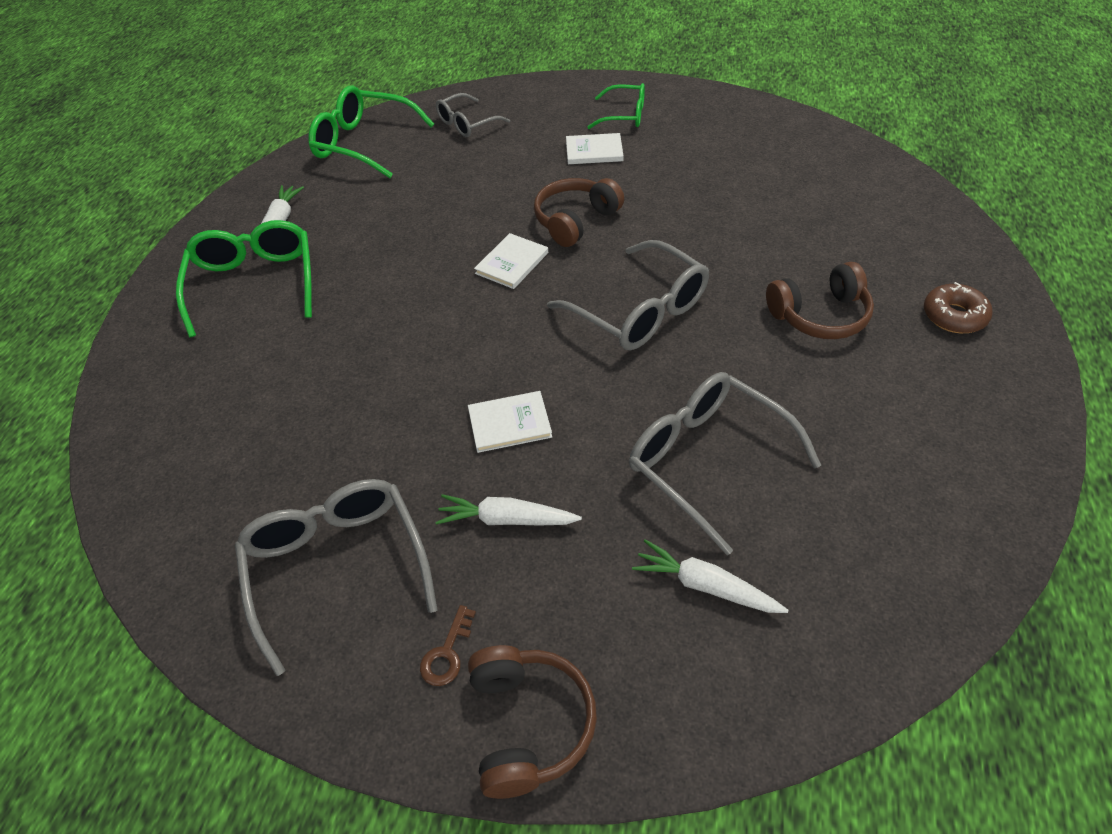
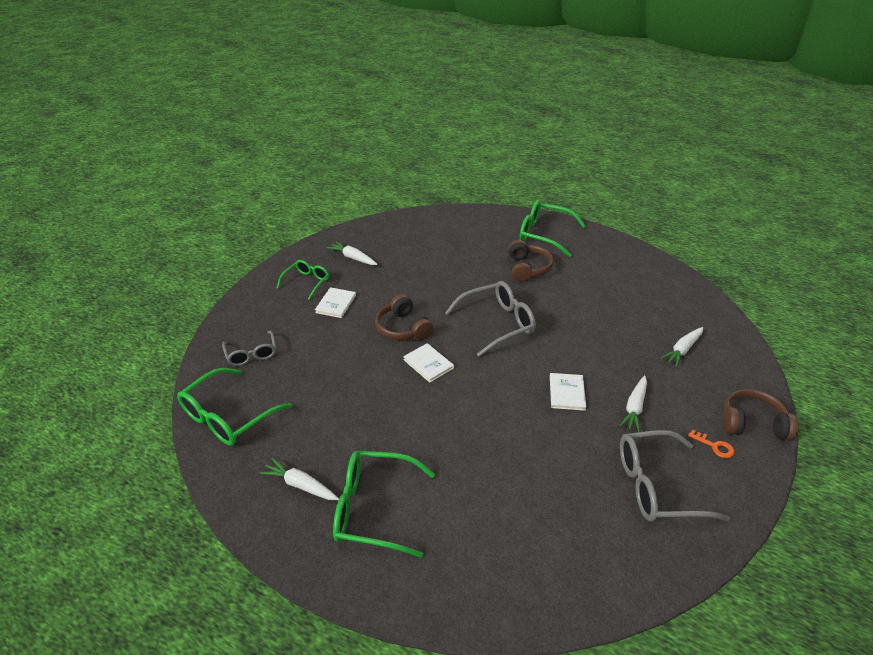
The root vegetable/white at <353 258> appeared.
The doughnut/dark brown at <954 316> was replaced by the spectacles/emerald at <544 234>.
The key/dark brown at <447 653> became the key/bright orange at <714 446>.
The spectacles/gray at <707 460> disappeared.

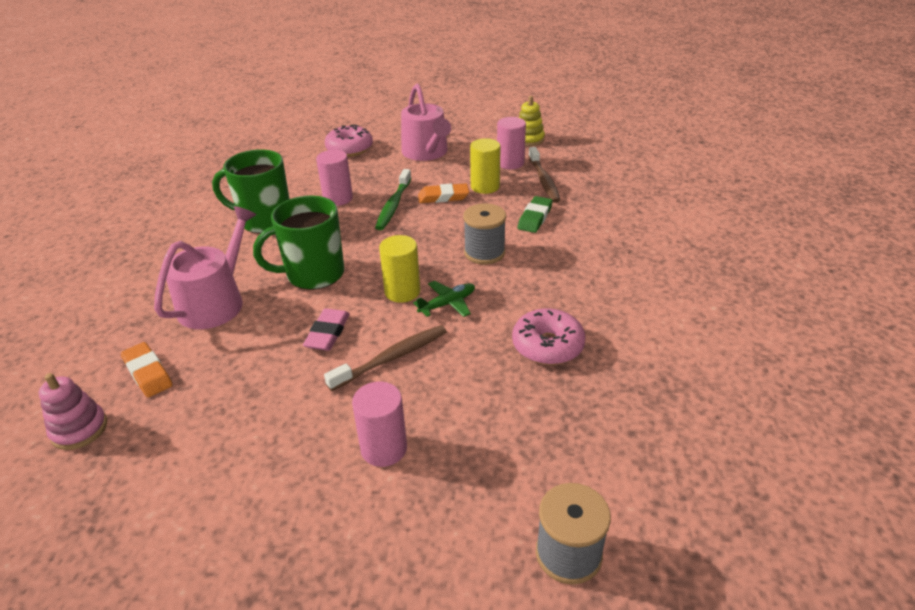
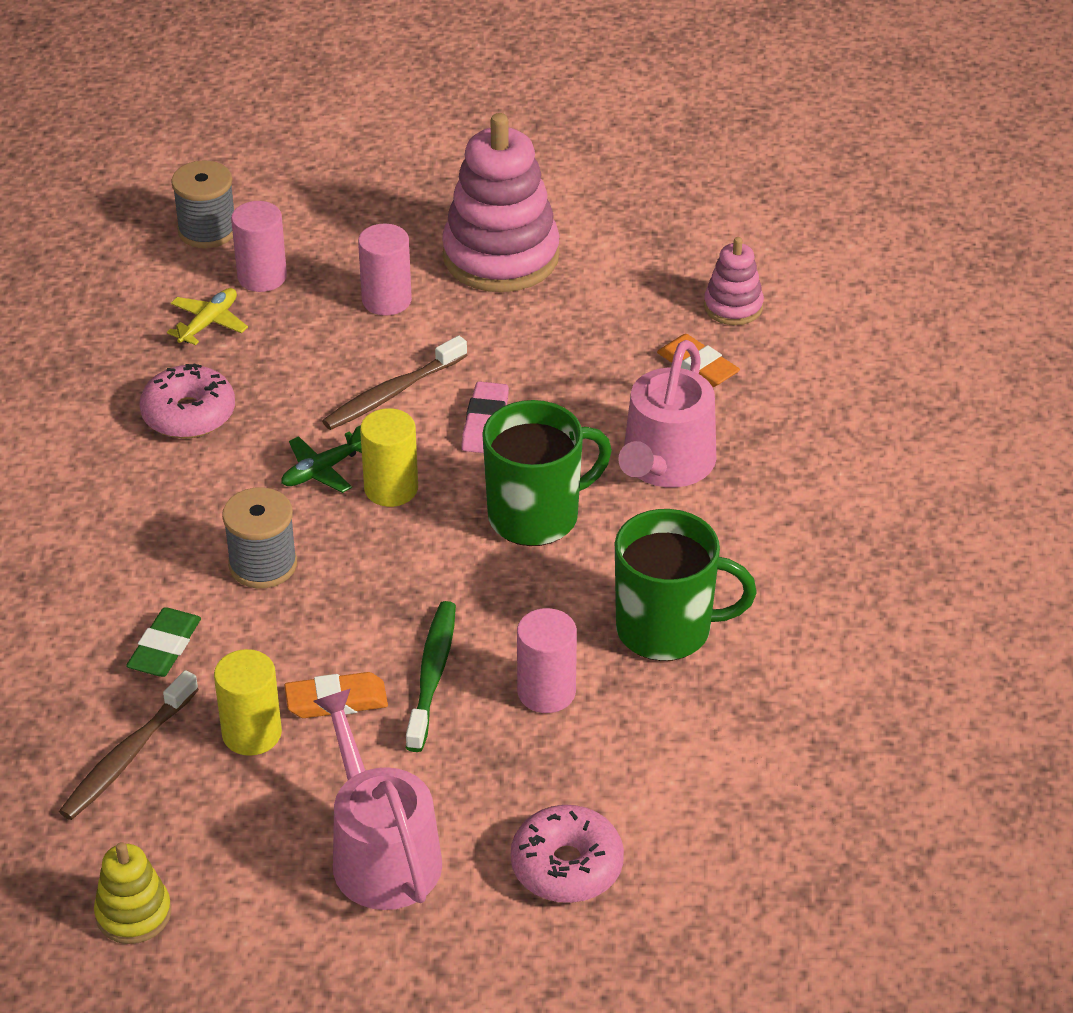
The toothbrush/dark brown at <544 180> turned 135 degrees counterclockwise.
The plane/bright yellow at <209 323> appeared.
The solid cylinder/rose-pink moved from <510 163> to <262 277>.
The ring stacker/rose-pink at <501 256> appeared.

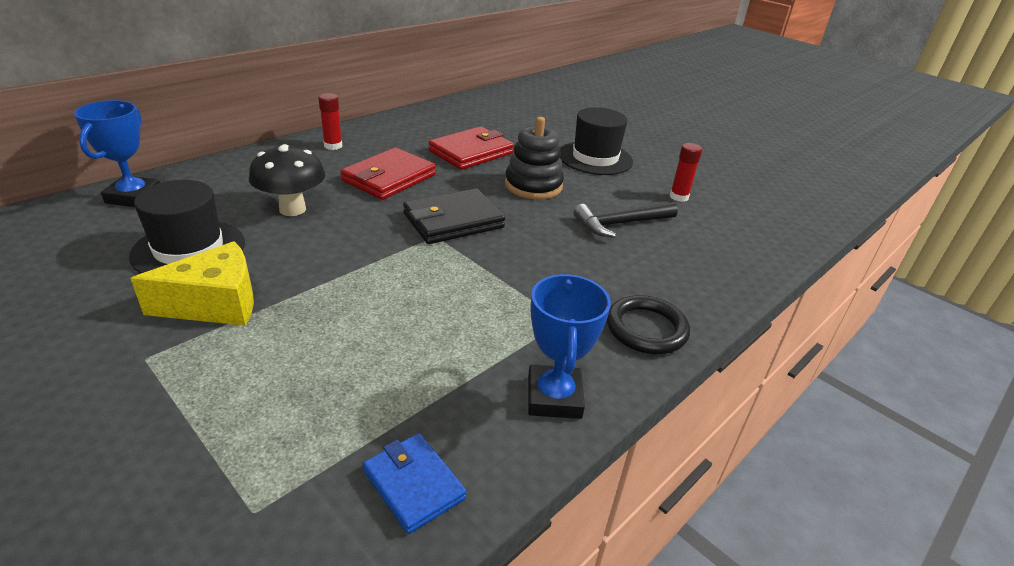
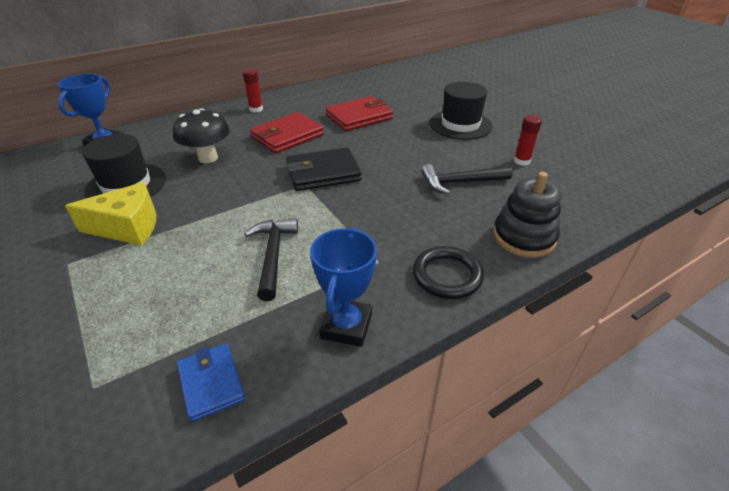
The claw hammer/jet-black at <273 255> appeared.
The ring stacker/jet-black moved from <533 186> to <523 237>.

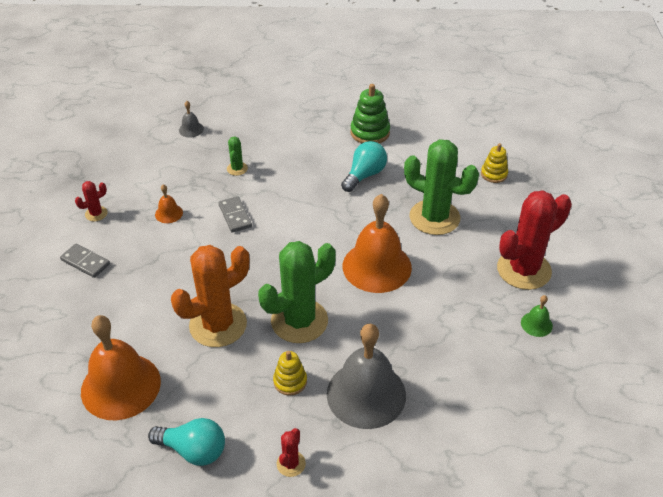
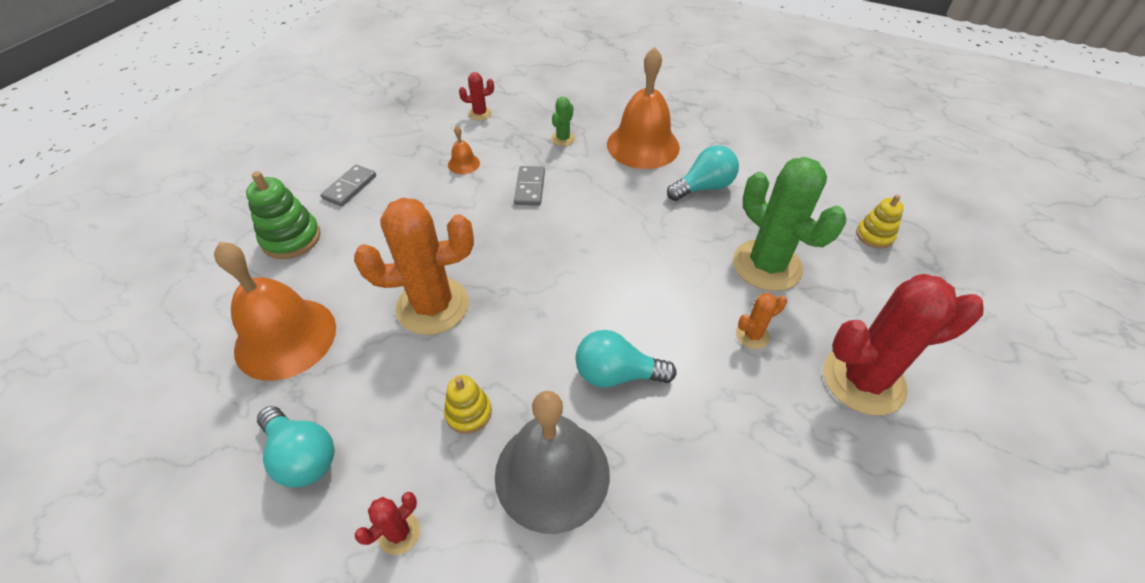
The ring stacker/emerald moved from <370 132> to <291 238>.
The domino/gray at <85 262> turned 60 degrees clockwise.
The cactus/crimson moved from <96 214> to <480 114>.
The bulb/turquoise at <616 374> appeared.
The bell/bright orange moved from <377 266> to <643 145>.
The cactus/bright orange at <752 335> appeared.
The bell/gray at <191 129> disappeared.
The cactus/emerald at <299 321> disappeared.
The bell/emerald at <536 324> disappeared.

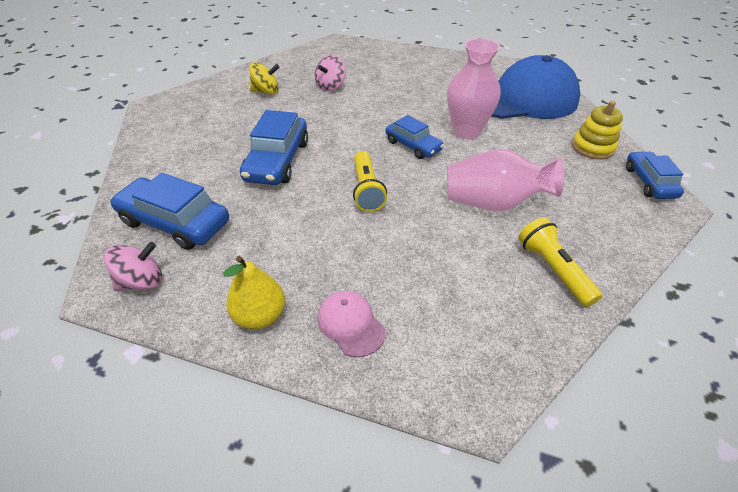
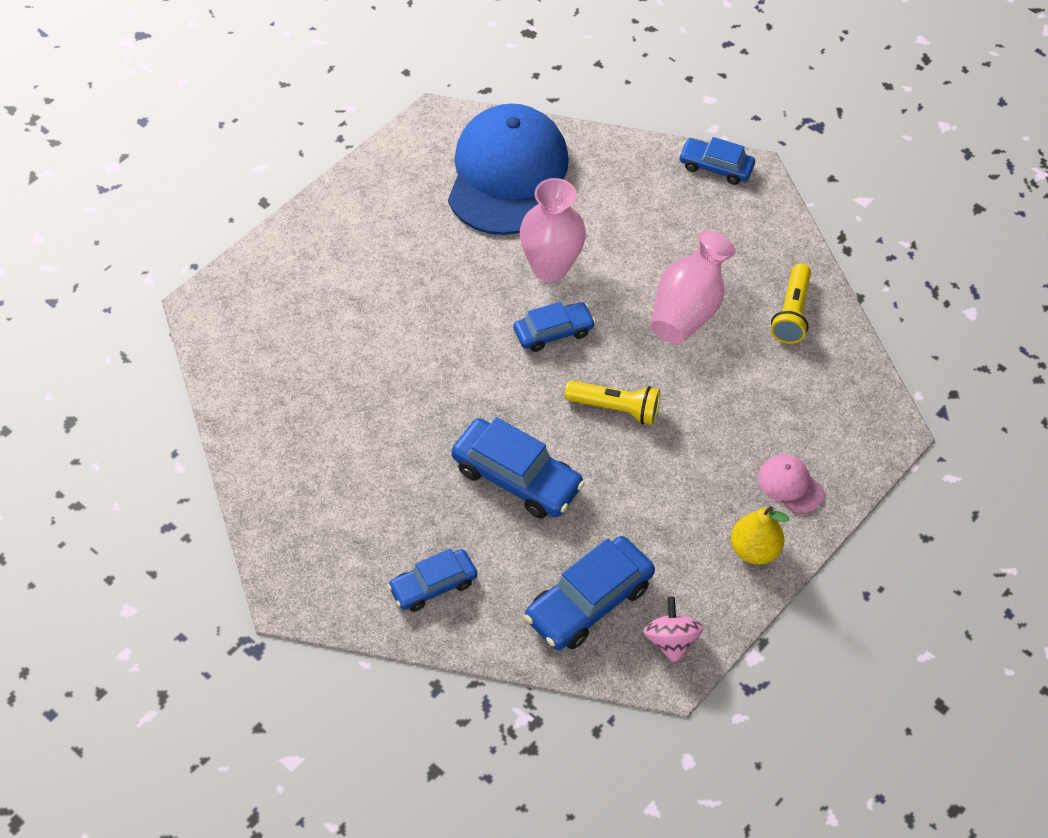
The automobile/cobalt at <433 585> appeared.
The cap/rose-pink at <350 324> turned 60 degrees clockwise.
The torch/bright yellow at <553 269> turned 75 degrees counterclockwise.
The toy top/bright yellow at <266 91> disappeared.
The toy top/rose-pink at <330 86> disappeared.
The ring stacker/bright yellow at <592 148> disappeared.

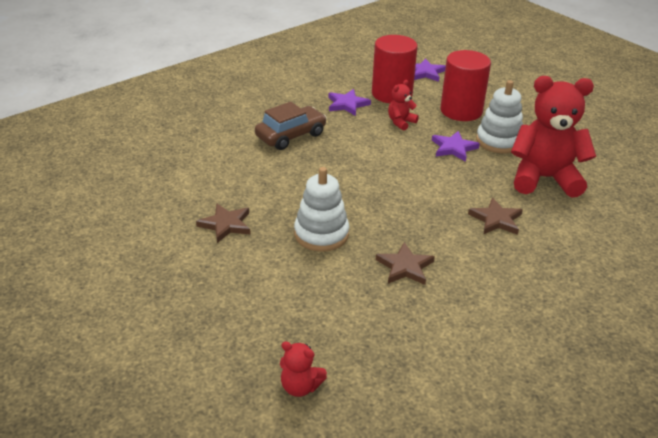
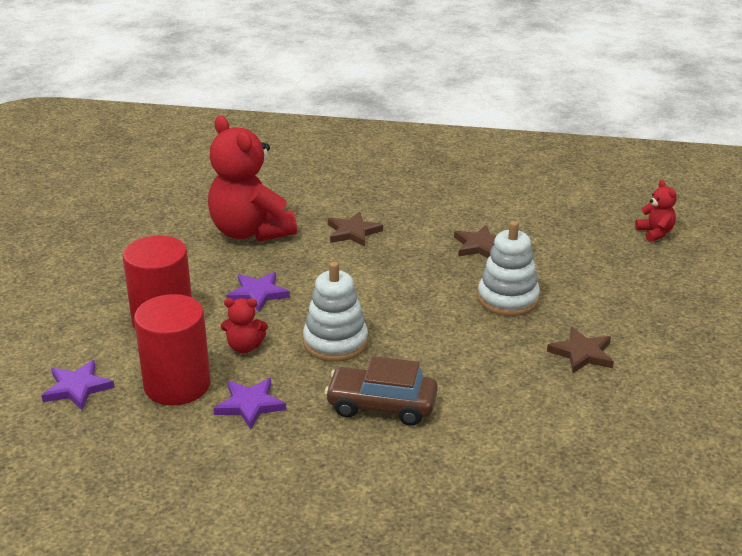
The ring stacker/white moved from <499 141> to <335 342>.

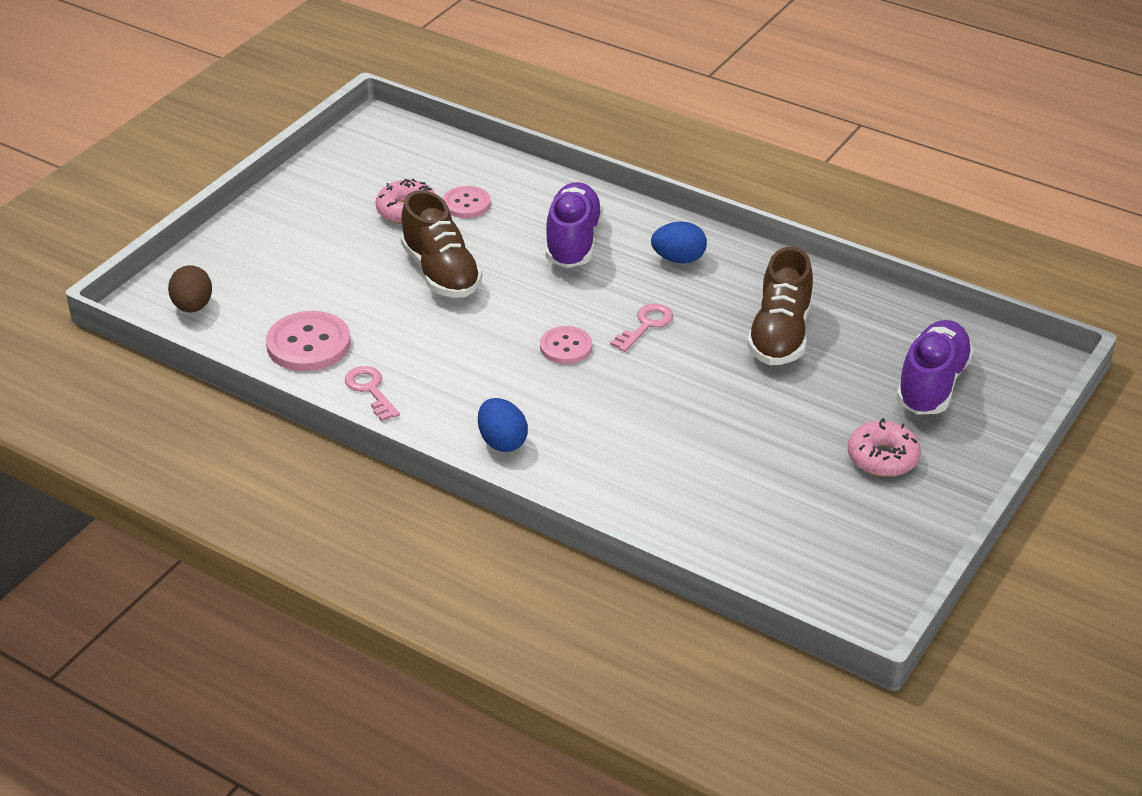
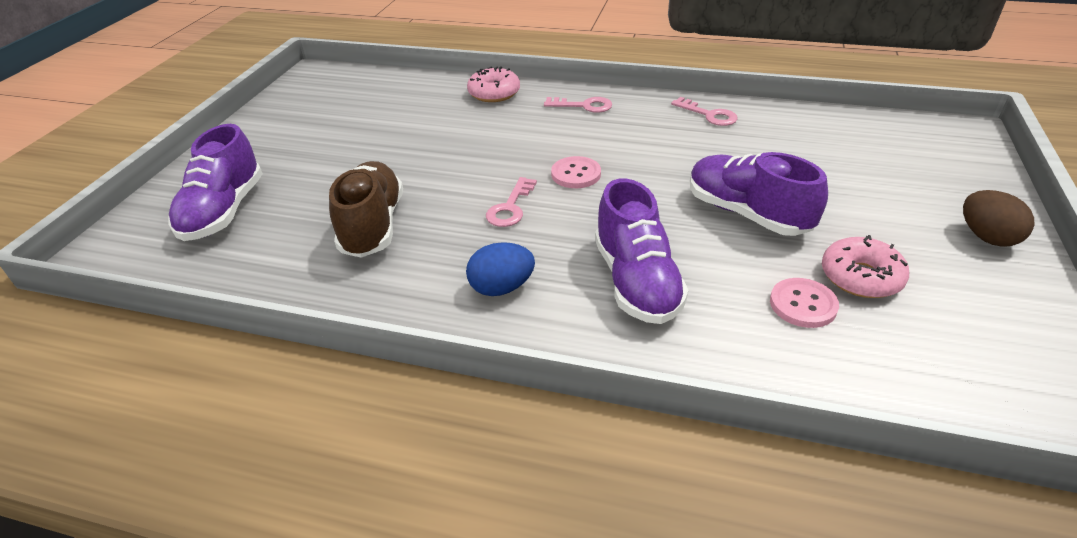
The doughnut/rose-pink moved from <882 458> to <494 93>.
The egg shape/cobalt at <502 442> was replaced by the key/rose-pink at <584 106>.
The lace-up shoe/dark brown at <441 273> became the lace-up shoe/purple at <747 214>.
The egg shape/dark brown moved from <193 306> to <986 237>.
The button/rose-pink at <308 344> disappeared.

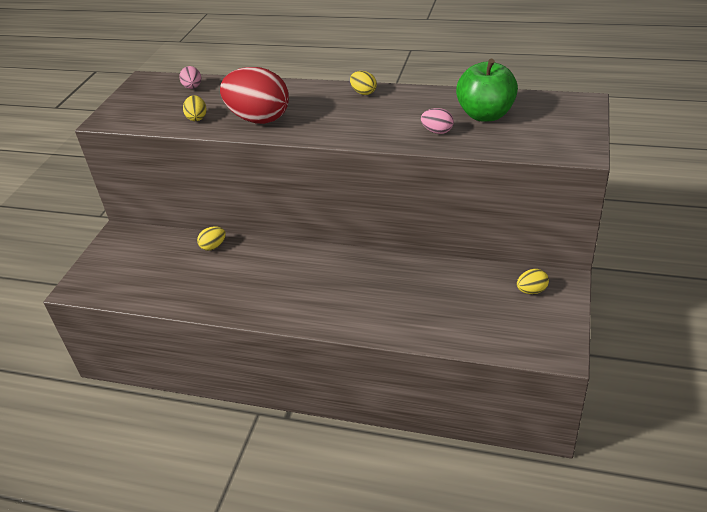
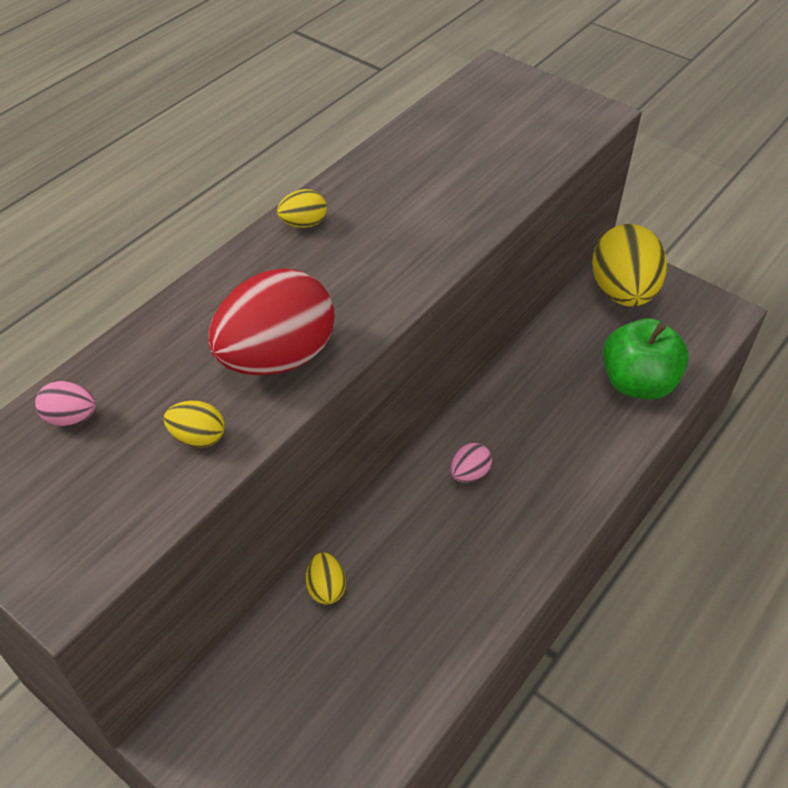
The egg shape/rose-pink moved from <437 131> to <469 473>.
The egg shape/bright yellow at <531 291> changed to 2.30 times the size.
The apple/emerald moved from <485 115> to <637 383>.

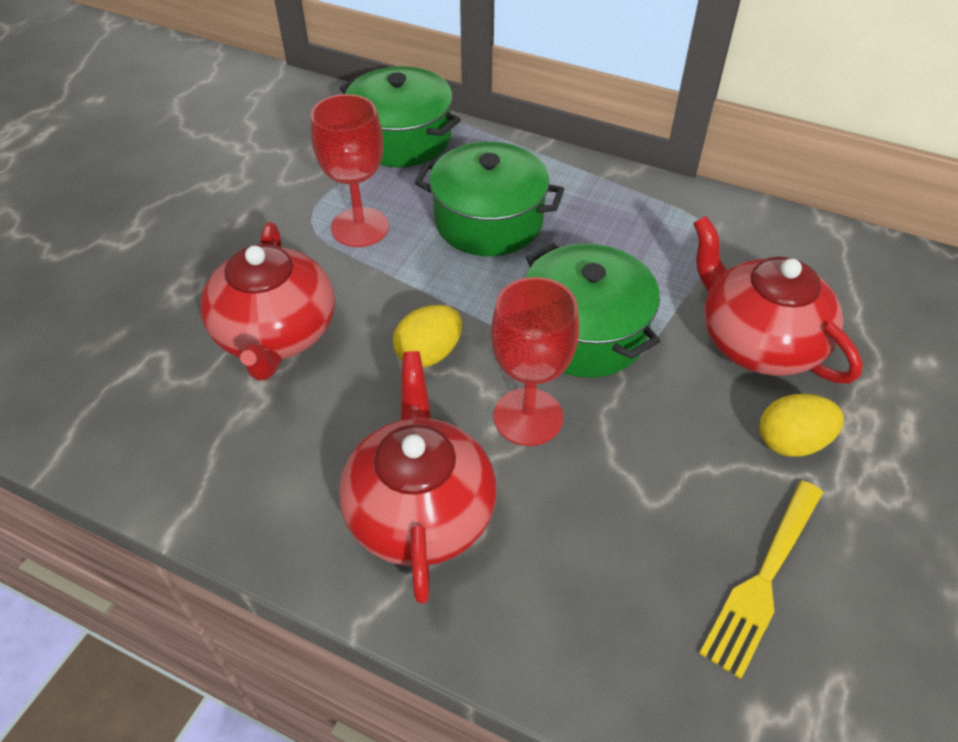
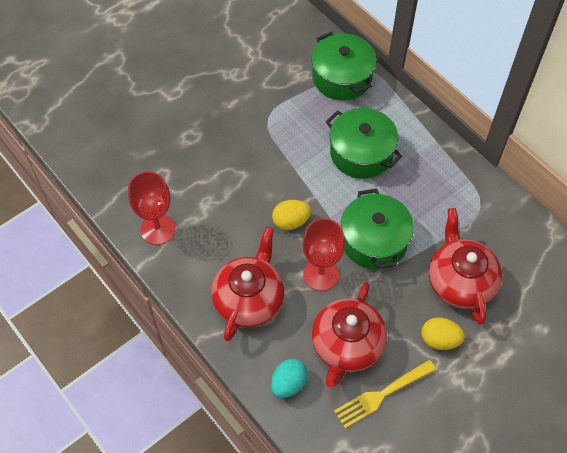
The chalice/crimson moved from <360 227> to <157 229>.
The egg shape/turquoise at <288 383> appeared.
The china teapot/crimson moved from <276 334> to <347 345>.

